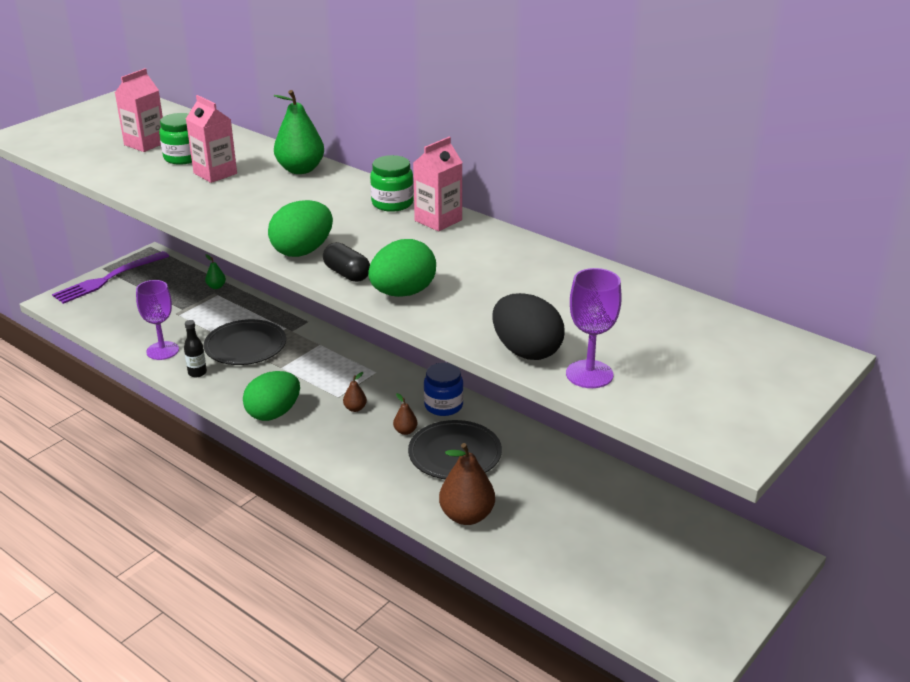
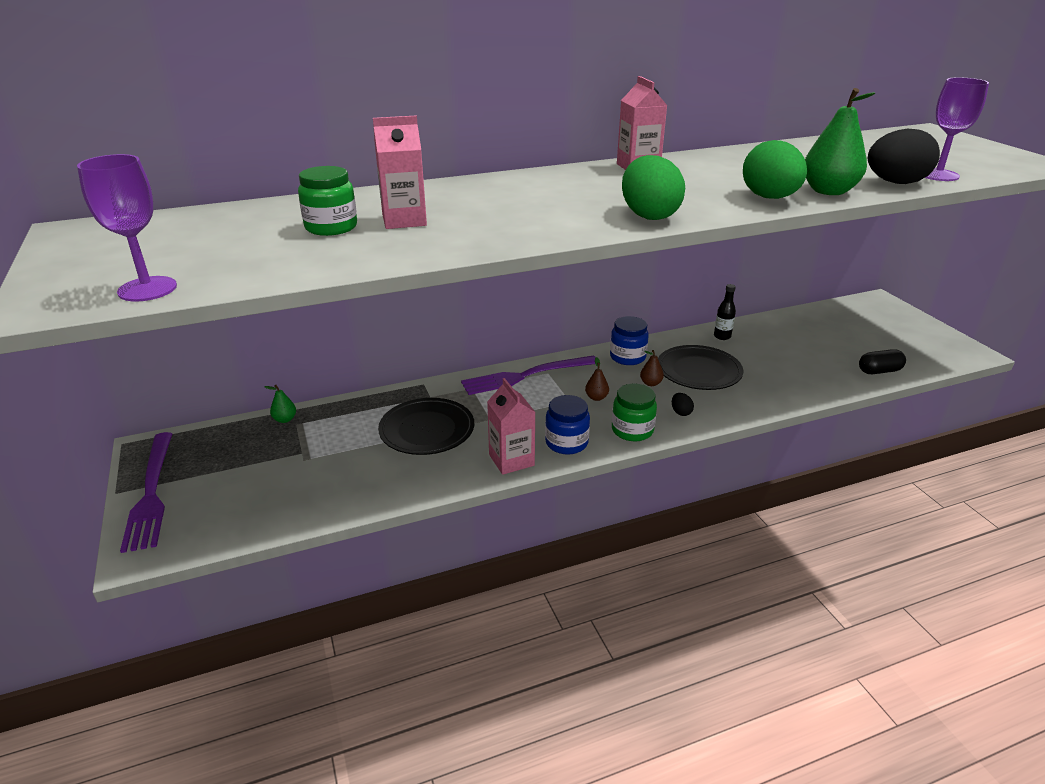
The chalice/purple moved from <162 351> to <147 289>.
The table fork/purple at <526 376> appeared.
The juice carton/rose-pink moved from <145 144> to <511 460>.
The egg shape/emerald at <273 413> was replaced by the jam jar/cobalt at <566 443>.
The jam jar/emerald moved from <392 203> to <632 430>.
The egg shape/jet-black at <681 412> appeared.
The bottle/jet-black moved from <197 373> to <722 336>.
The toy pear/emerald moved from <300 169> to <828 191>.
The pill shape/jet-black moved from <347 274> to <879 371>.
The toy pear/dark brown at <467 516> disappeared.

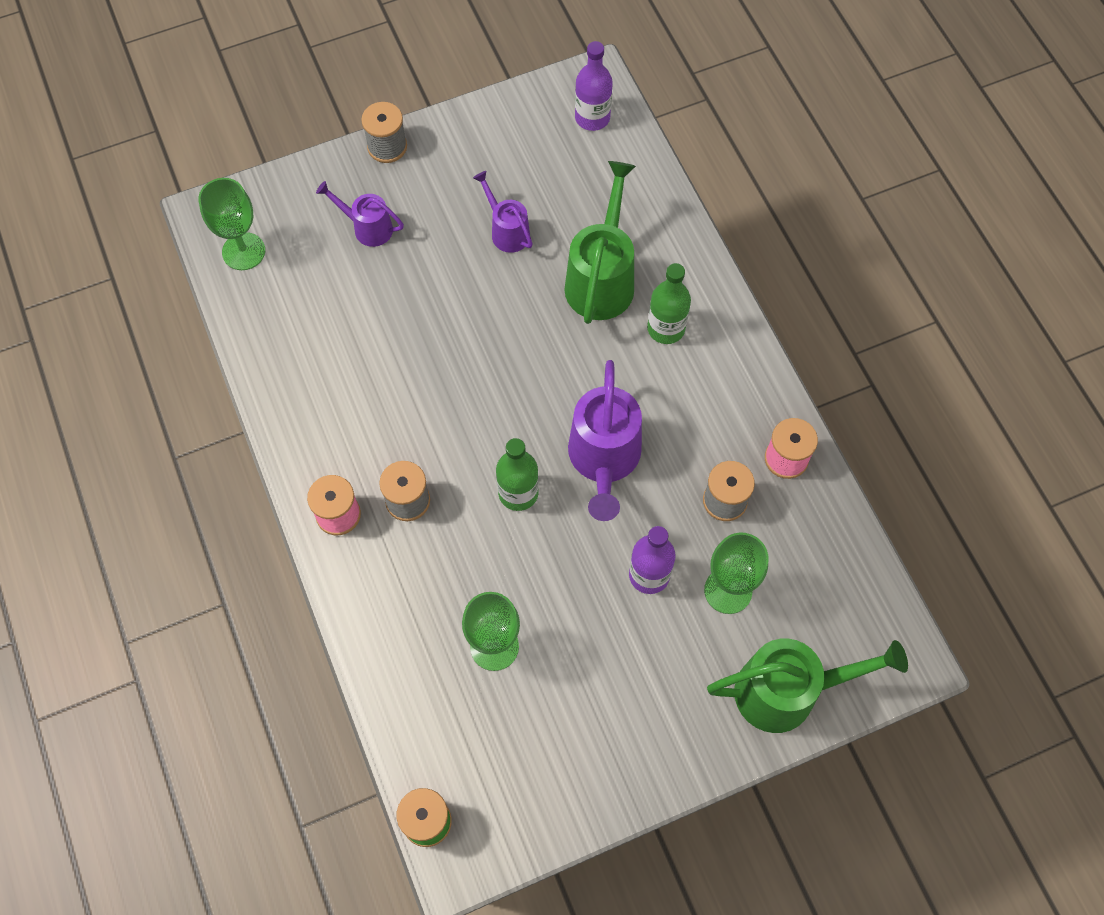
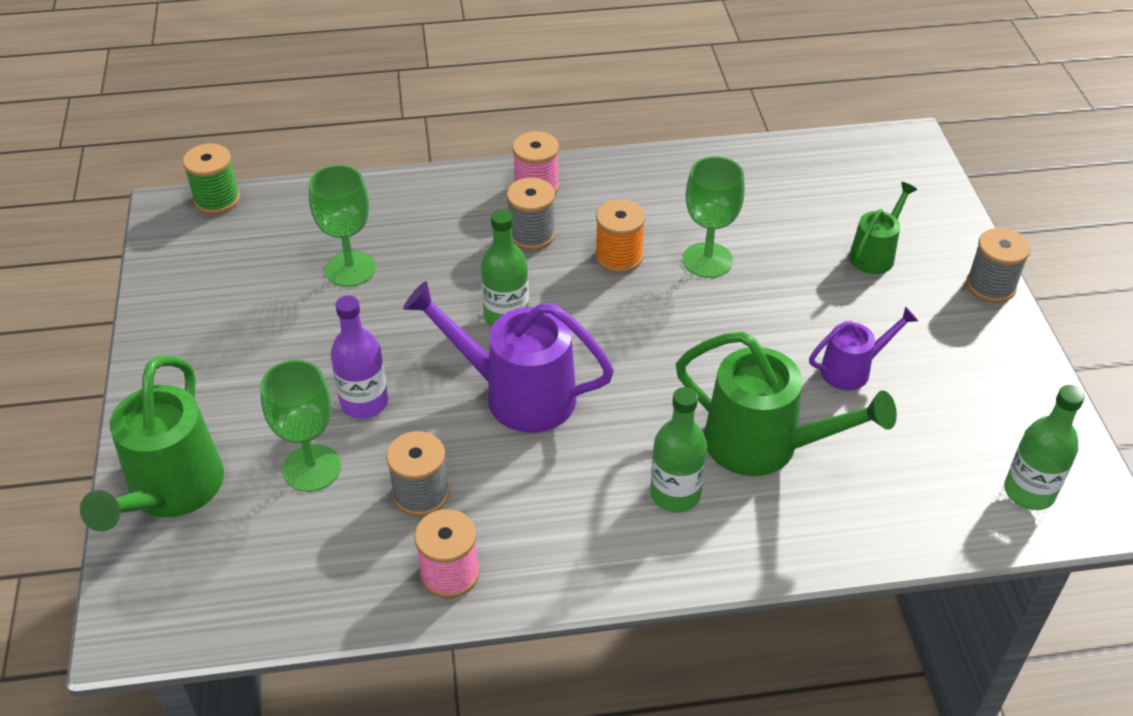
The reel of thread/bright orange at <619 257> appeared.
The chalice/emerald moved from <243 251> to <707 260>.
The watering pot/purple at <367 227> became the watering pot/emerald at <875 254>.
The bottle/purple at <592 117> became the bottle/emerald at <1029 492>.

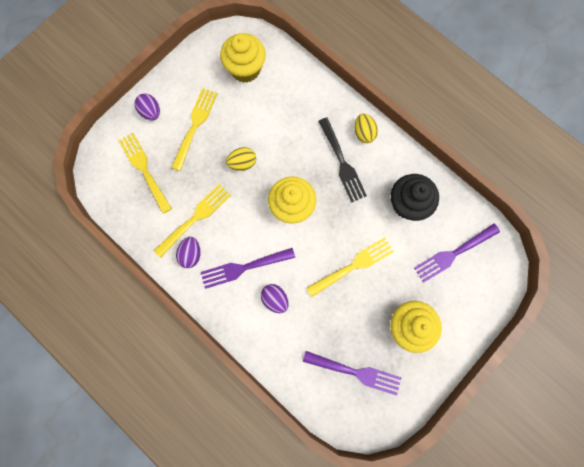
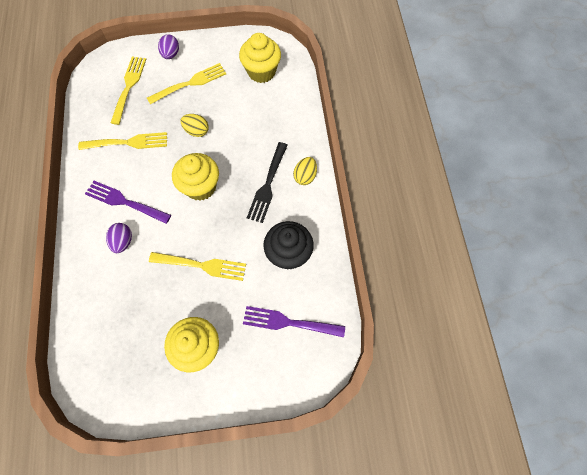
The egg shape/purple at <191 254> disappeared.
The table fork/purple at <355 372> disappeared.

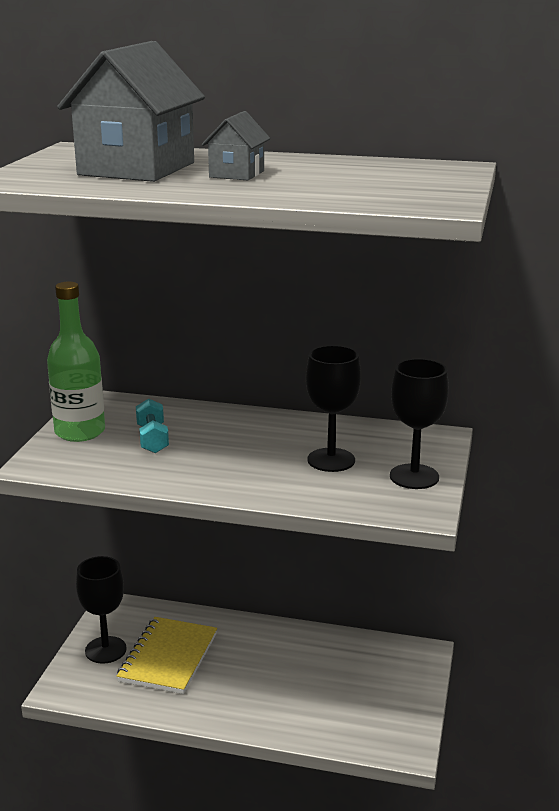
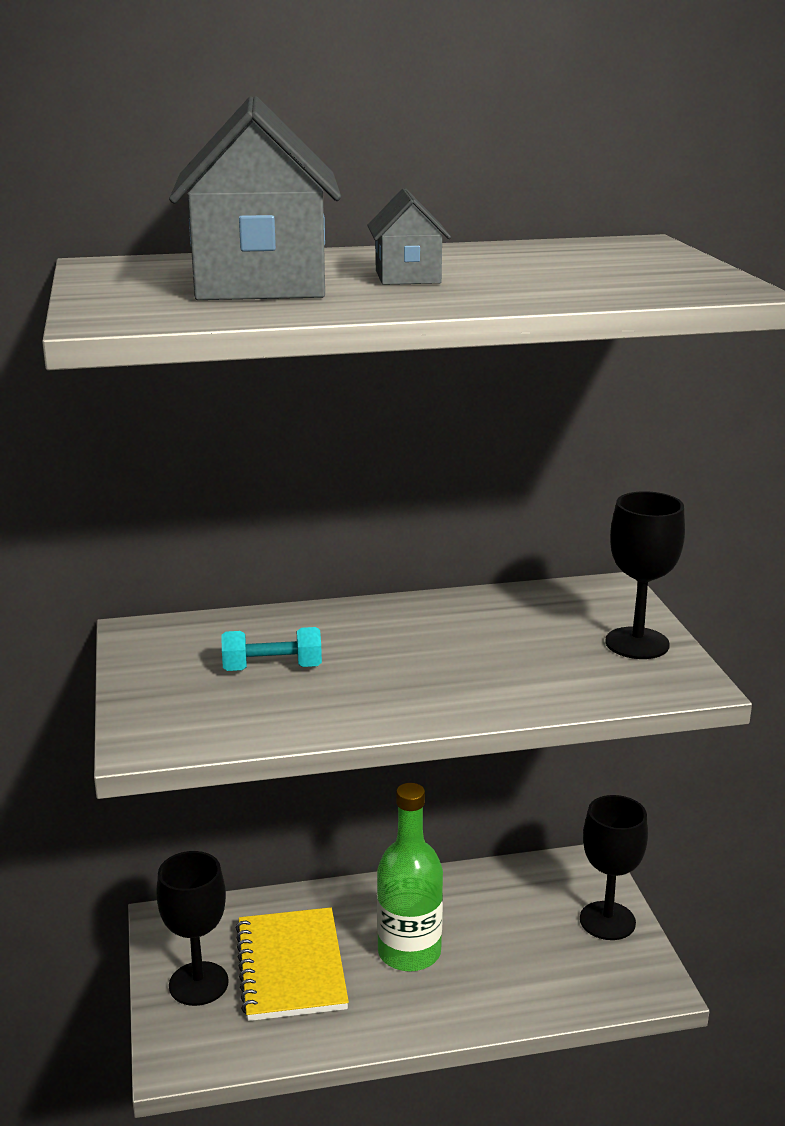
The hand weight/turquoise at <152 439> turned 60 degrees counterclockwise.
The bottle/emerald moved from <80 432> to <409 952>.
The chalice/jet-black moved from <331 460> to <607 921>.

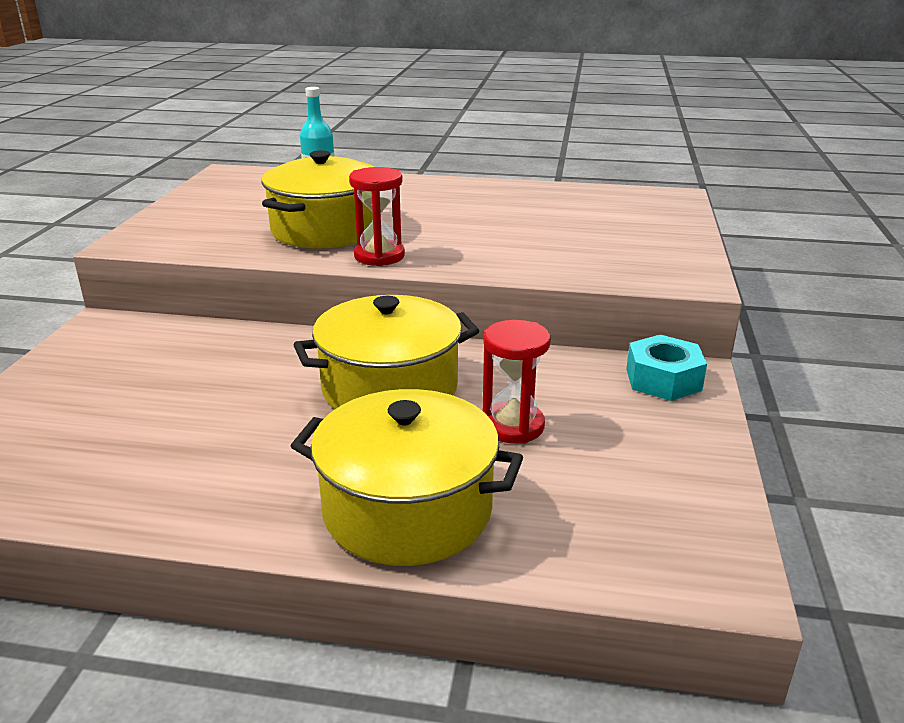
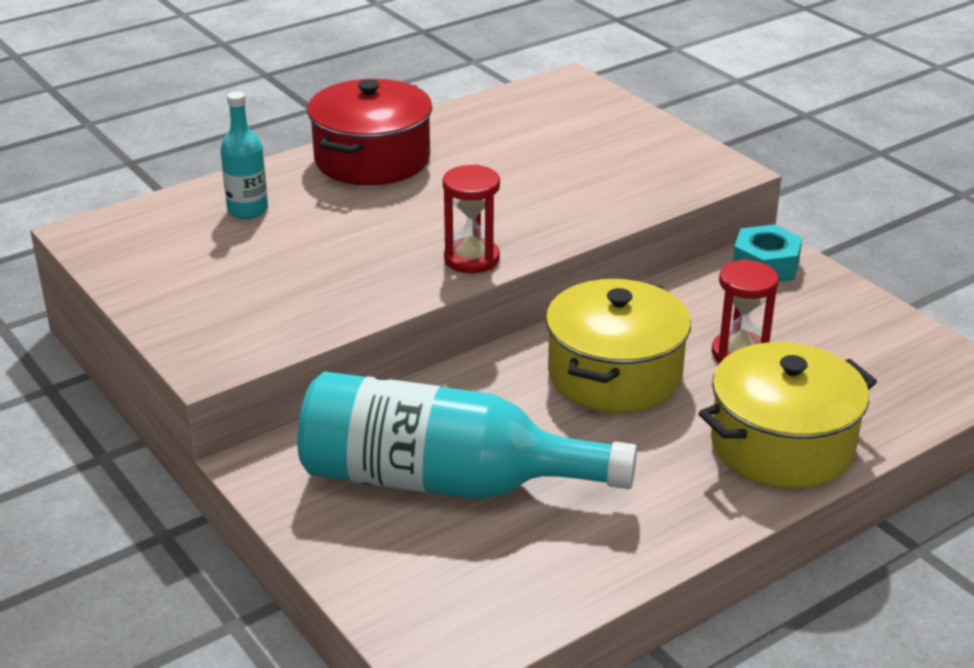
The bottle/turquoise at <442 481> appeared.
The cooking pot/crimson at <372 159> appeared.
The cooking pot/bright yellow at <326 230> disappeared.

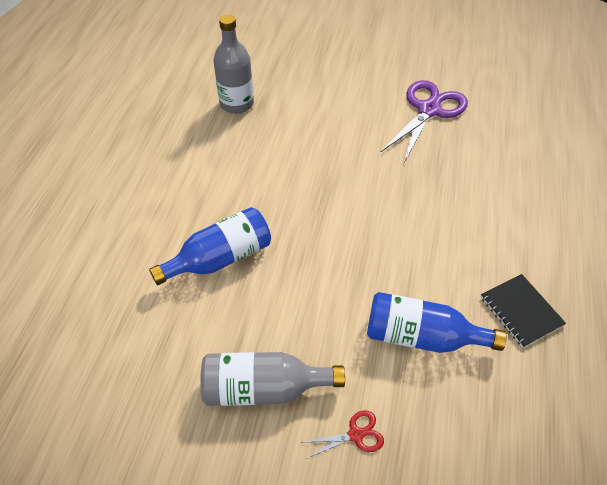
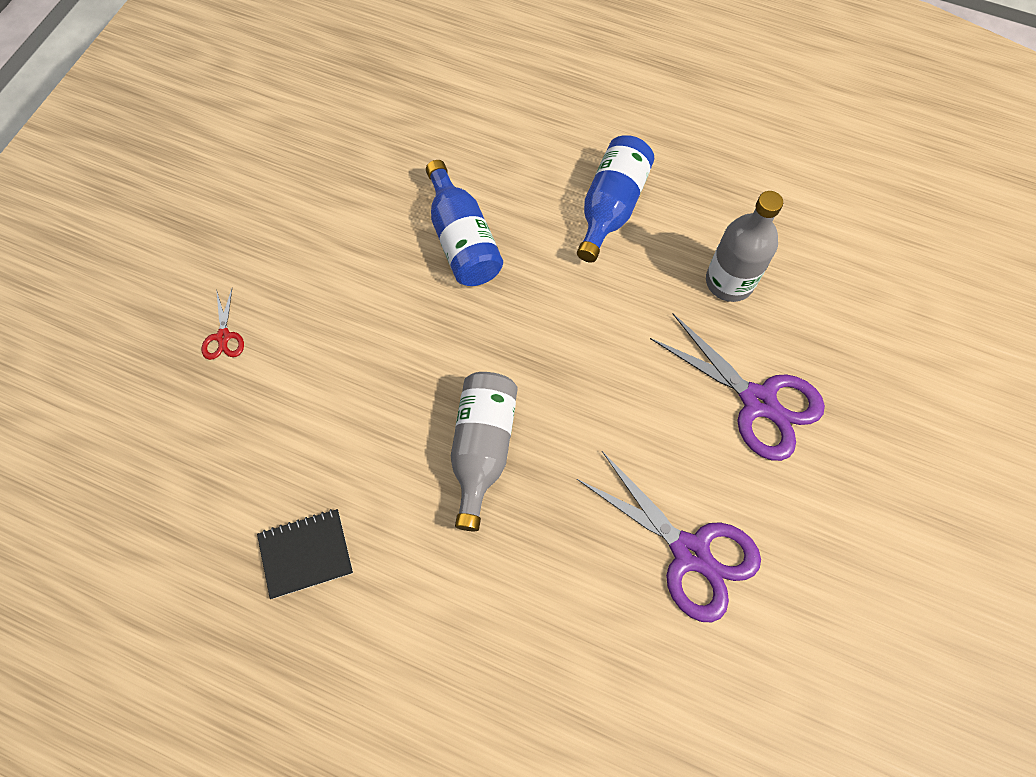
The bottle/gray moved from <264 388> to <482 448>.
The bottle/cobalt moved from <421 337> to <610 207>.
The shears/purple at <758 401> appeared.

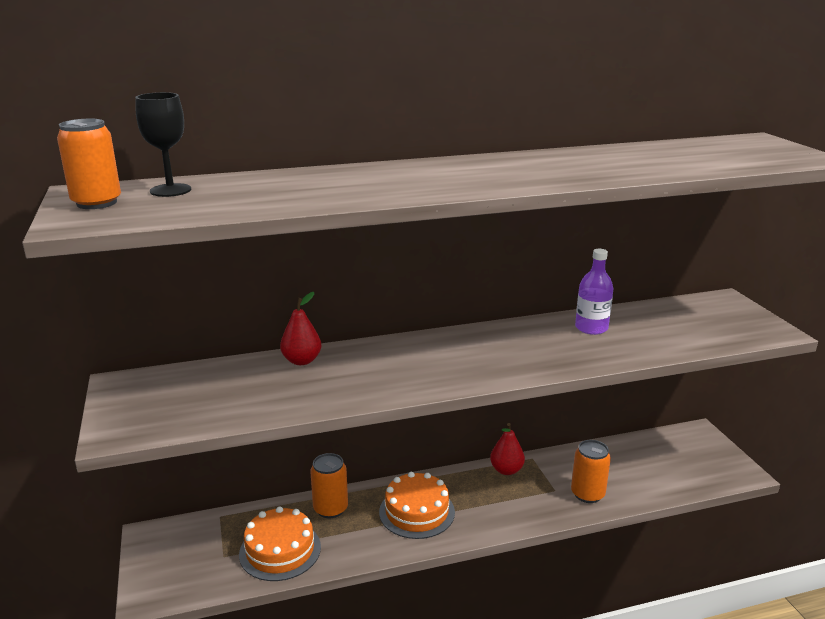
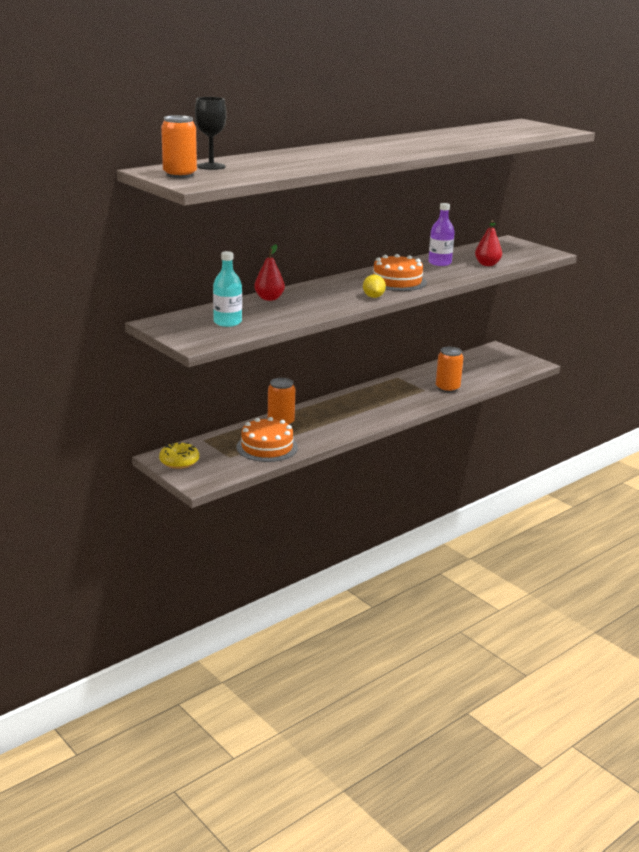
The doughnut/bright yellow at <179 462> appeared.
The bottle/turquoise at <227 322> appeared.
The citrus fruit/bright yellow at <373 297> appeared.
The layer cake/bright orange moved from <417 512> to <397 281>.
The toy pear/crimson moved from <506 470> to <487 264>.

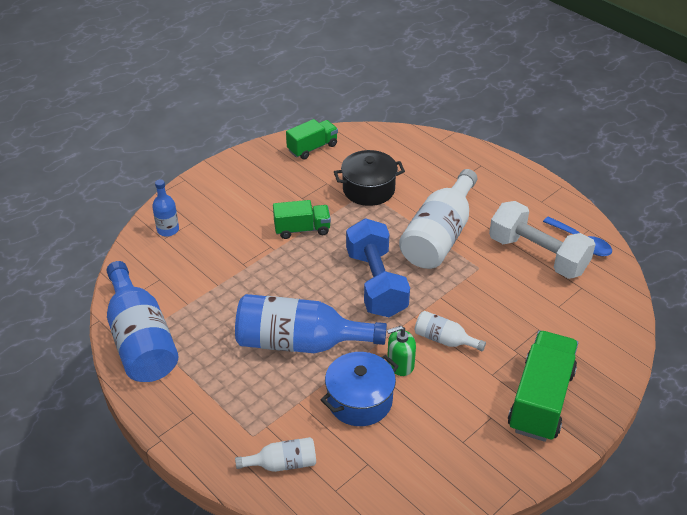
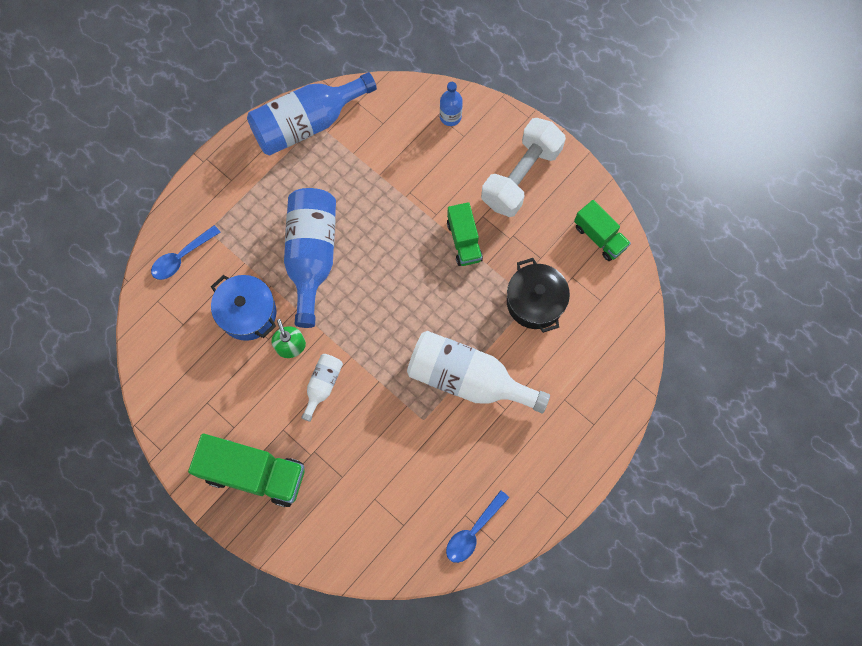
The bottle/white at <282 463> was replaced by the spoon/cobalt at <181 257>.
The hand weight/white moved from <537 255> to <521 176>.
The hand weight/cobalt at <376 283> disappeared.

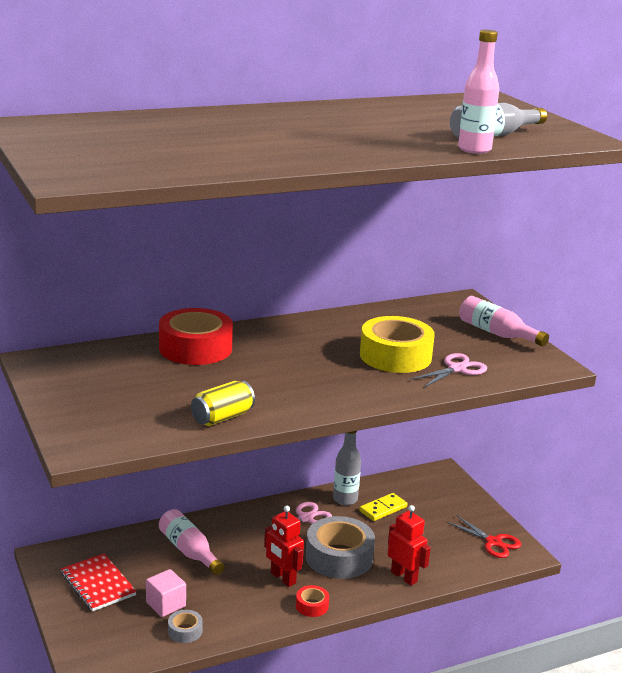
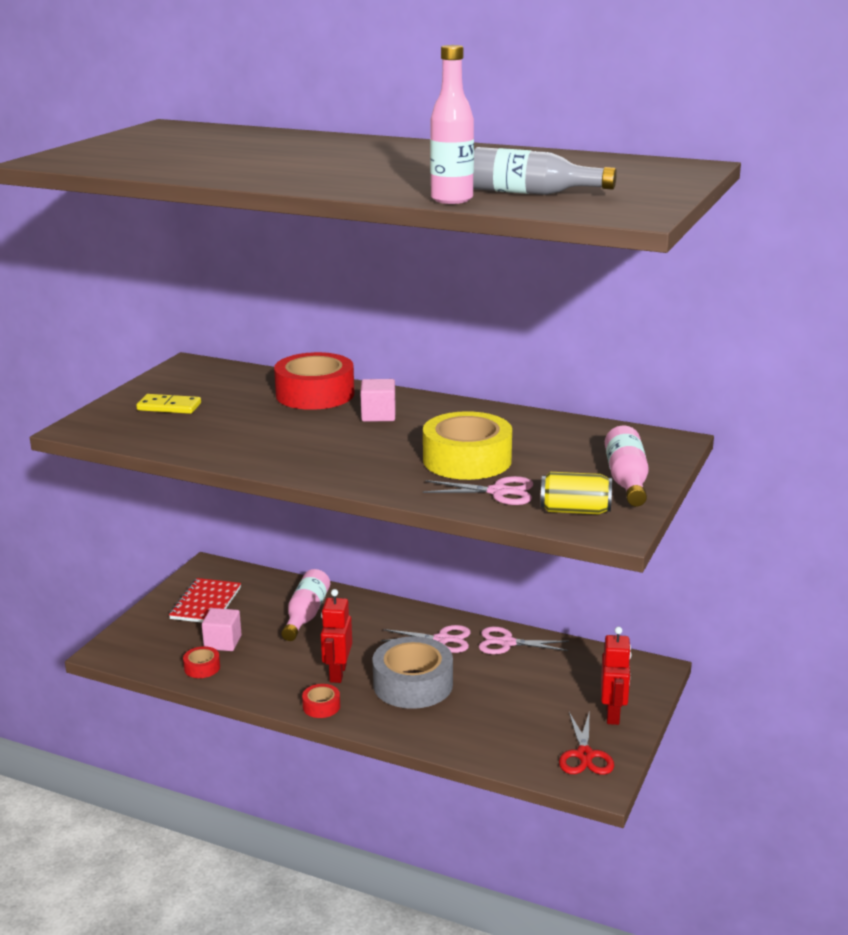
The domino/bright yellow moved from <383 509> to <169 407>.
The roll of tape/gray at <185 631> became the roll of tape/crimson at <202 668>.
The cube/rose-pink at <378 415> appeared.
The bottle/gray at <345 499> was replaced by the shears/rose-pink at <507 643>.
The can/bright yellow moved from <222 417> to <575 511>.
The toy robot/crimson moved from <404 577> to <613 714>.

